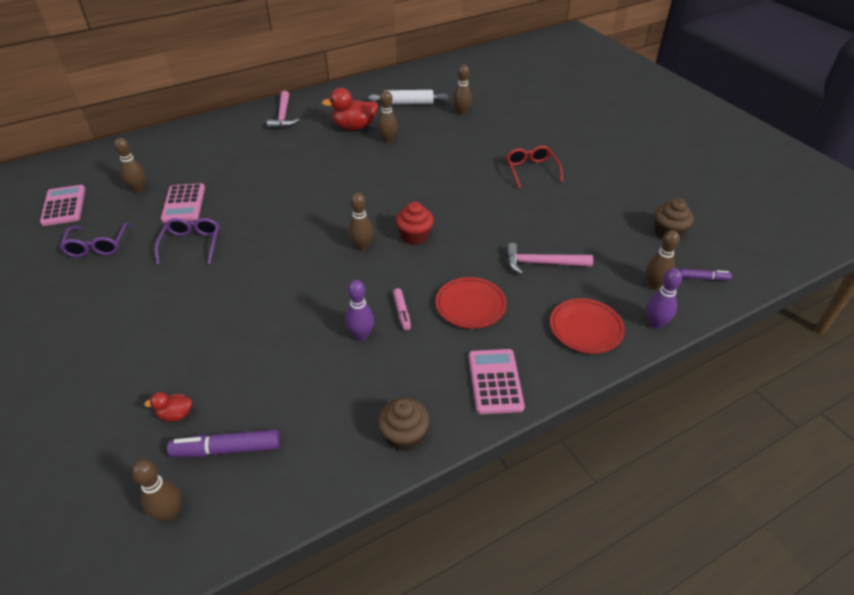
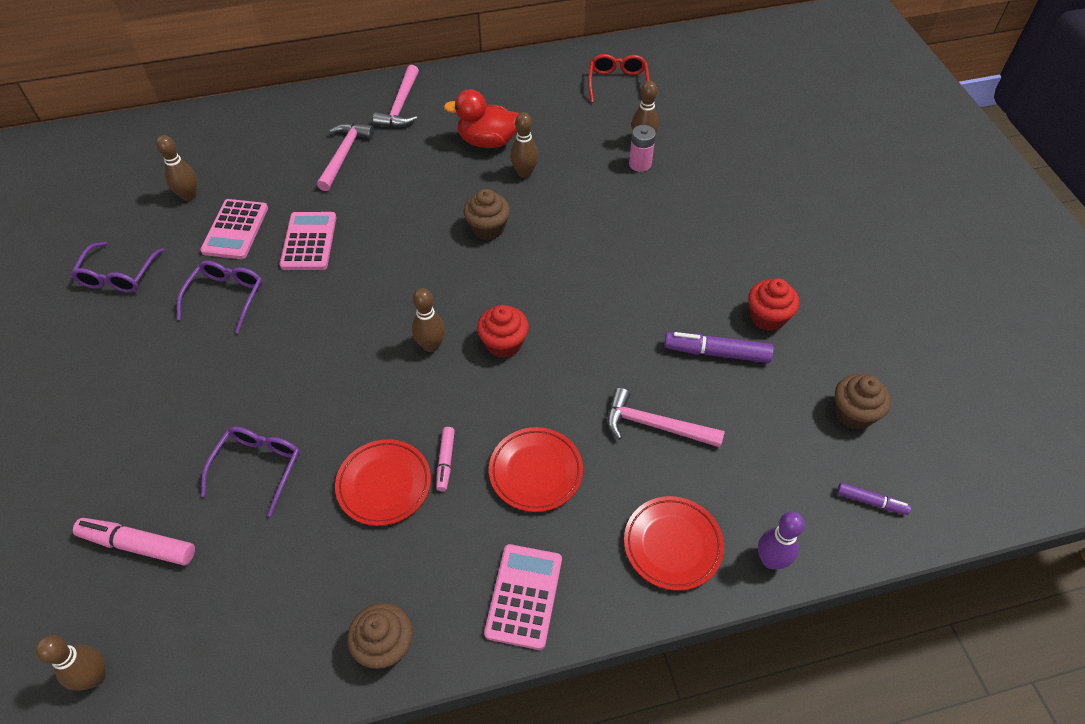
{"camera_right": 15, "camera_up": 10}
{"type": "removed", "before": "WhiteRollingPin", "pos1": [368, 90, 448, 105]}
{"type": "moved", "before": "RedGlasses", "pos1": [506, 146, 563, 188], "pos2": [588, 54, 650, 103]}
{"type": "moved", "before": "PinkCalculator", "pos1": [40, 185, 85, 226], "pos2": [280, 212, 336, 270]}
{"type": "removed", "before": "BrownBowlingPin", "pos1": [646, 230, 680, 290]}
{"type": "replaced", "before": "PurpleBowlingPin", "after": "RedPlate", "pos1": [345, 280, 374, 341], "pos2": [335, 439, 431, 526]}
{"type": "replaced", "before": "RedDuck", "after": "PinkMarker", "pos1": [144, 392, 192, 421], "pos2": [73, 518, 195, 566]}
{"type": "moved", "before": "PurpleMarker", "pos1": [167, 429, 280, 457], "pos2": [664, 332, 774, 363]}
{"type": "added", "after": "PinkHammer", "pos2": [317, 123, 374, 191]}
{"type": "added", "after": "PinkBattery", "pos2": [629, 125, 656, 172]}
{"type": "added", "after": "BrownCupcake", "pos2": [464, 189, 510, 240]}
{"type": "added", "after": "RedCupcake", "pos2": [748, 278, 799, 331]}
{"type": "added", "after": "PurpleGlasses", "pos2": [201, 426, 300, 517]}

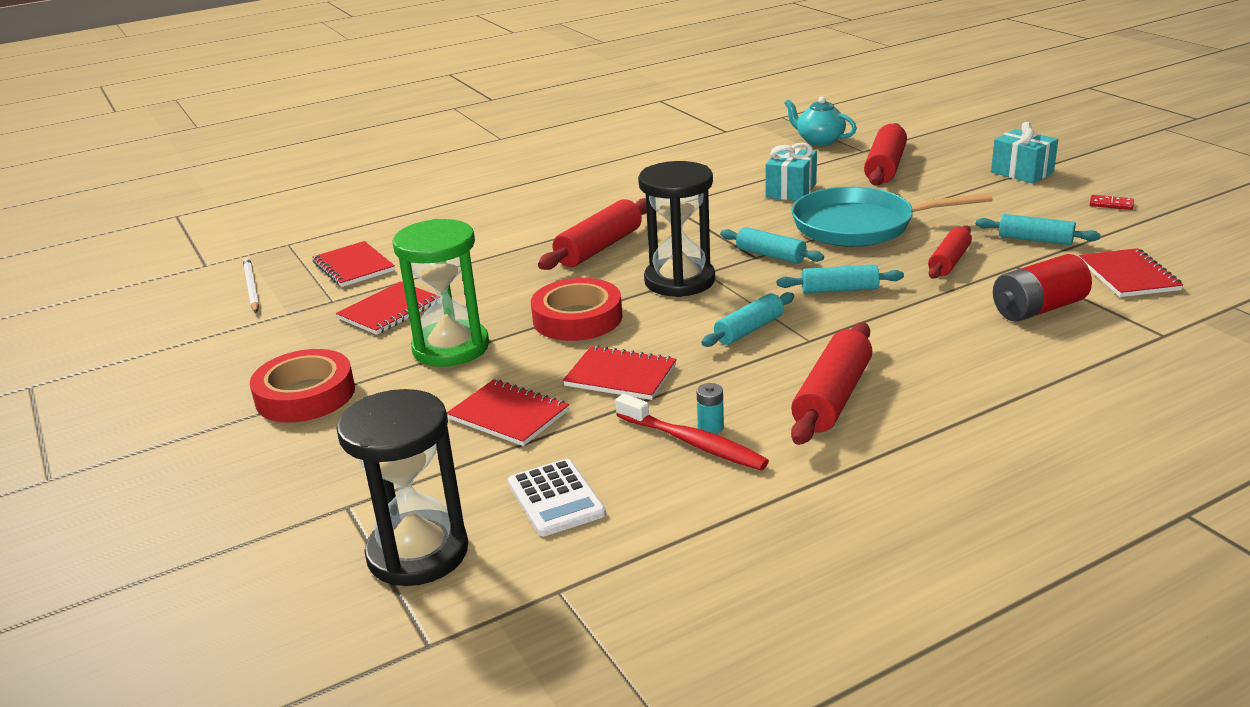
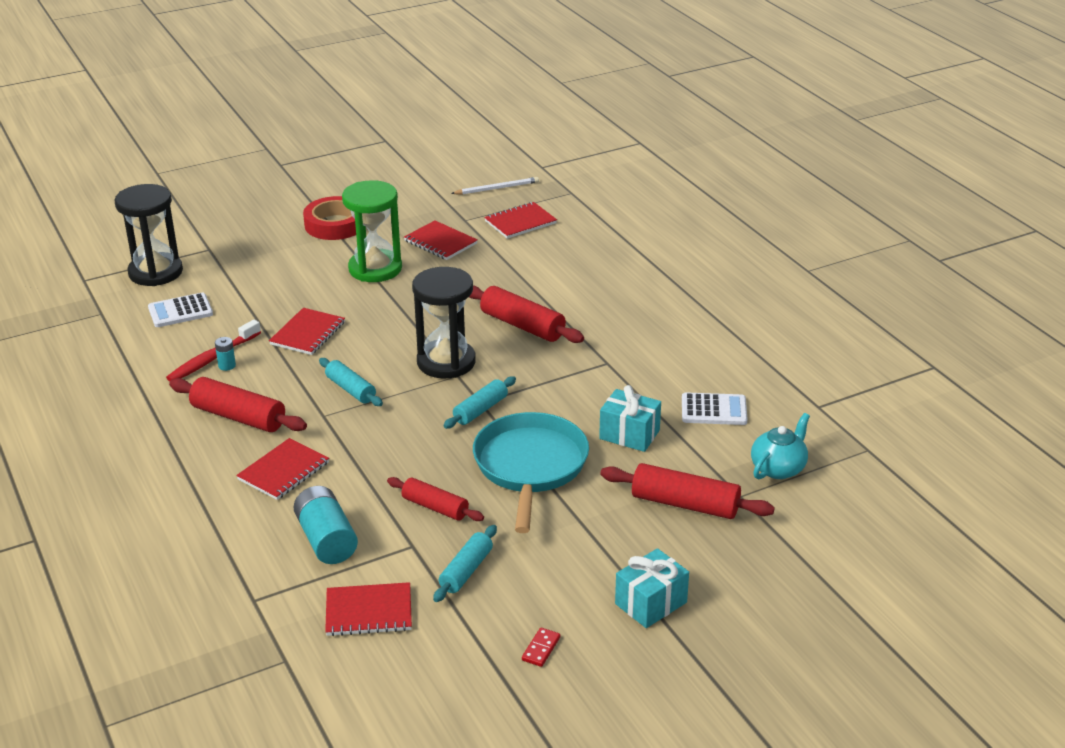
{"camera_right": 90, "camera_up": 5}
{"type": "recoloured", "before": "RedBattery", "after": "TurquoiseBattery", "pos1": [993, 254, 1092, 322], "pos2": [293, 486, 358, 564]}
{"type": "removed", "before": "TurquoiseRollingPin", "pos1": [777, 264, 904, 293]}
{"type": "removed", "before": "RedTape", "pos1": [531, 278, 623, 341]}
{"type": "moved", "before": "RedNotebook", "pos1": [447, 379, 569, 446], "pos2": [236, 438, 329, 500]}
{"type": "added", "after": "WhiteCalculator", "pos2": [682, 392, 748, 425]}

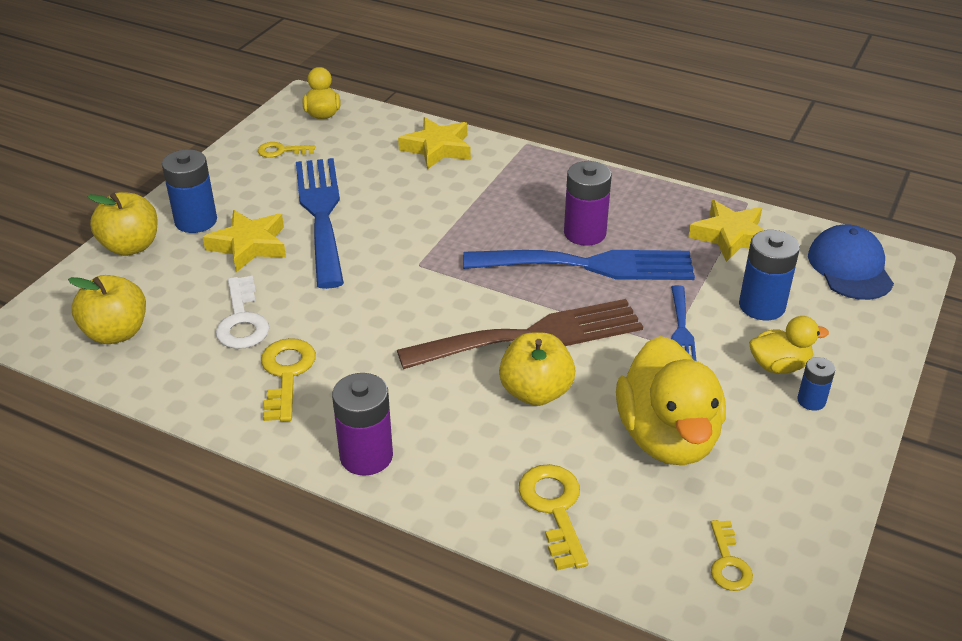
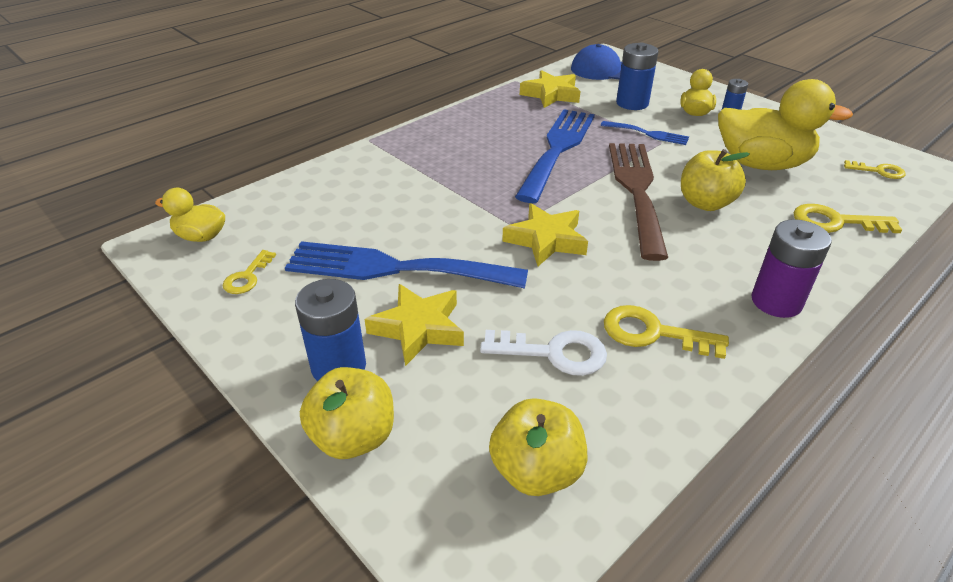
{"camera_right": -70, "camera_up": 0}
{"type": "moved", "before": "YellowStar", "pos1": [398, 117, 471, 169], "pos2": [502, 203, 588, 266]}
{"type": "removed", "before": "PurpleBattery", "pos1": [564, 161, 612, 246]}

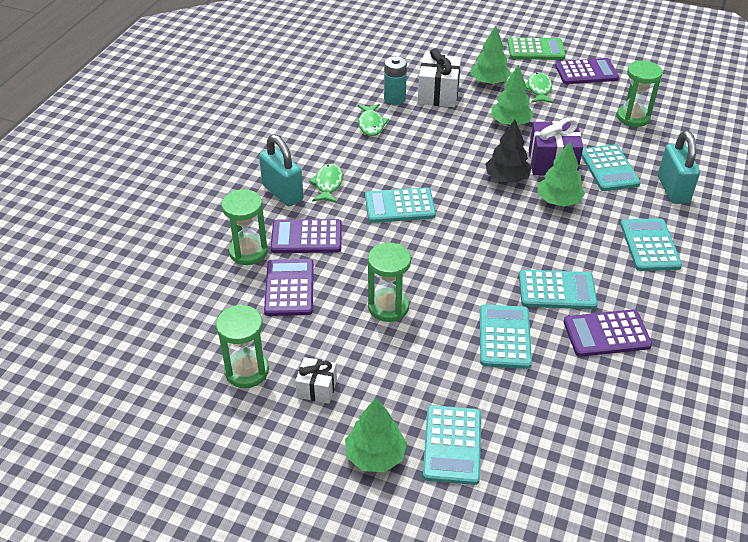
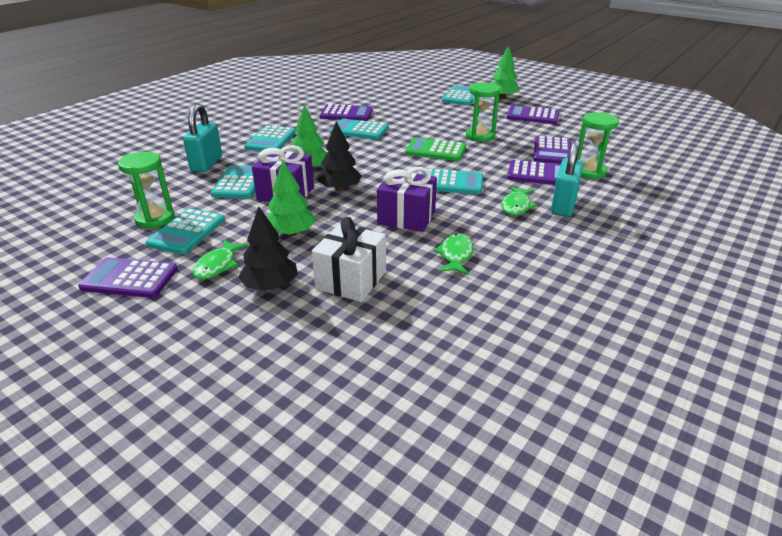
{"camera_right": -165, "camera_up": -10}
{"type": "recoloured", "before": "GreenTree", "after": "BlackTree", "pos1": [471, 26, 511, 85], "pos2": [238, 206, 298, 291]}
{"type": "moved", "before": "GreenCalculator", "pos1": [508, 37, 566, 60], "pos2": [405, 137, 466, 161]}
{"type": "removed", "before": "TurquoiseBattery", "pos1": [384, 56, 407, 105]}
{"type": "turned", "before": "TurquoisePadlock", "pos1": [259, 134, 304, 206], "pos2": [551, 139, 583, 217], "turn": 45}
{"type": "removed", "before": "GreenHourglass", "pos1": [216, 304, 269, 388]}
{"type": "moved", "before": "TurquoiseCalculator", "pos1": [480, 304, 532, 369], "pos2": [146, 208, 225, 255]}
{"type": "replaced", "before": "WhiteGift", "after": "PurpleCalculator", "pos1": [295, 357, 337, 404], "pos2": [507, 105, 559, 124]}
{"type": "added", "after": "PurpleGift", "pos2": [377, 167, 437, 232]}

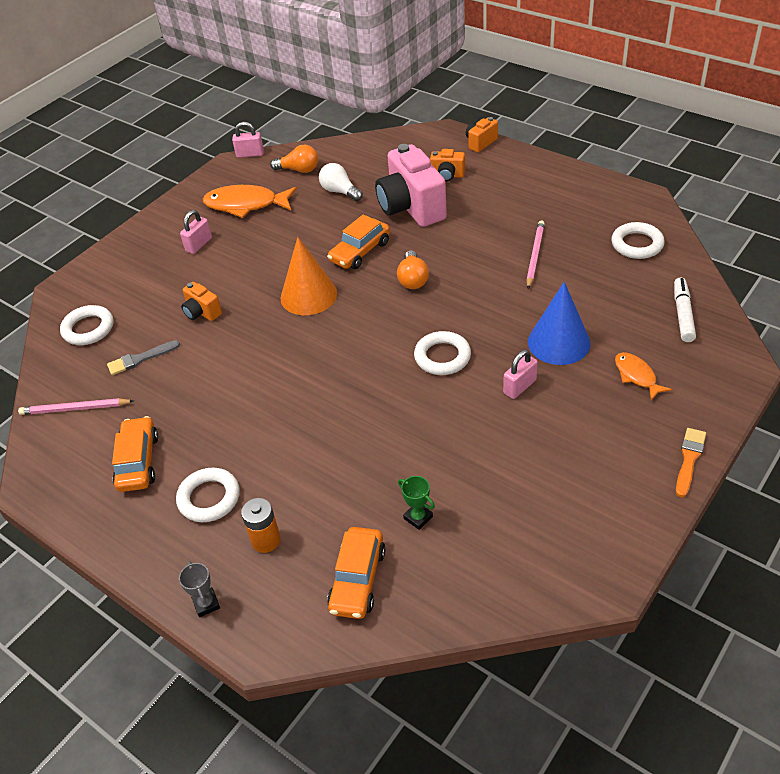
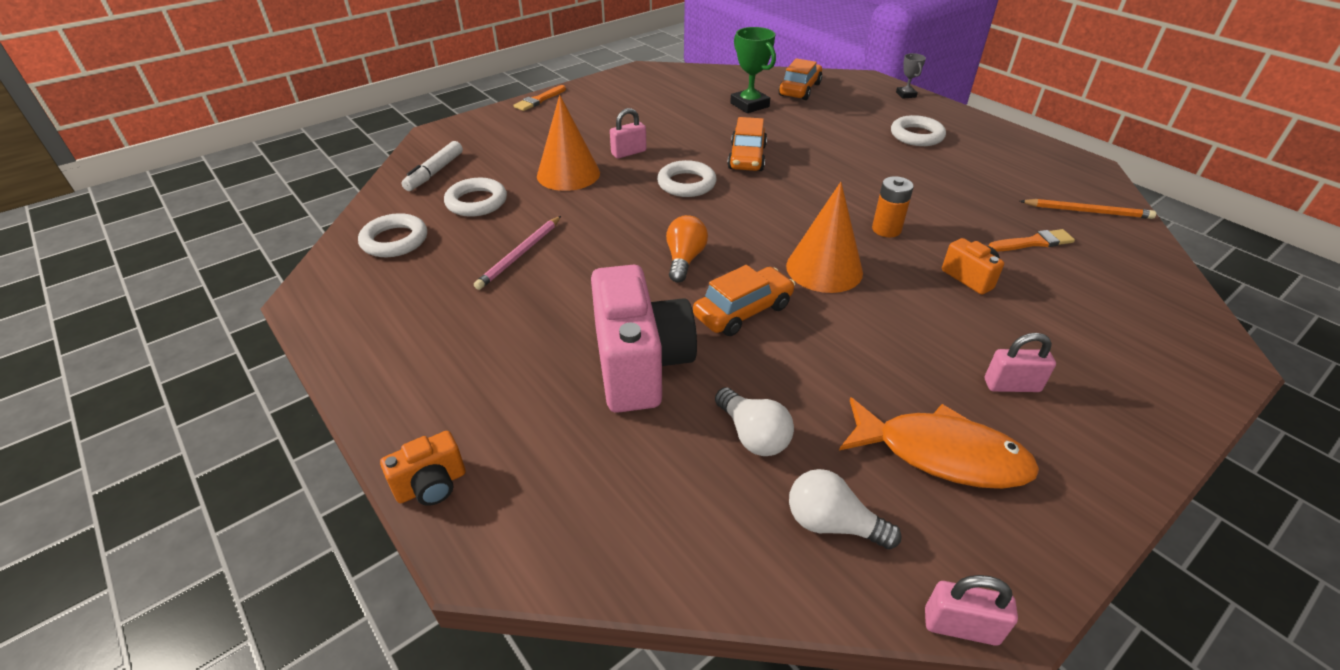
{"camera_right": -170, "camera_up": -5}
{"type": "recoloured", "before": "OrangeLightBulb", "after": "WhiteLightBulb", "pos1": [270, 145, 318, 173], "pos2": [789, 469, 902, 549]}
{"type": "removed", "before": "OrangeCamera", "pos1": [430, 149, 465, 182]}
{"type": "turned", "before": "PinkPadlock", "pos1": [180, 210, 212, 254], "pos2": [985, 333, 1056, 392], "turn": 45}
{"type": "recoloured", "before": "BlueCone", "after": "OrangeCone", "pos1": [528, 282, 591, 365], "pos2": [537, 95, 600, 191]}
{"type": "moved", "before": "WhiteRing", "pos1": [60, 305, 113, 345], "pos2": [444, 178, 507, 217]}
{"type": "recoloured", "before": "GreyBrush", "after": "OrangeBrush", "pos1": [107, 340, 180, 375], "pos2": [989, 229, 1075, 251]}
{"type": "removed", "before": "OrangeFish", "pos1": [615, 352, 672, 401]}
{"type": "recoloured", "before": "PinkPencil", "after": "OrangePencil", "pos1": [18, 398, 134, 415], "pos2": [1020, 199, 1156, 219]}
{"type": "moved", "before": "OrangeCar", "pos1": [112, 416, 158, 492], "pos2": [727, 117, 767, 171]}
{"type": "resized", "before": "GreenTrophy", "pos1": [398, 476, 435, 530], "pos2": [730, 27, 776, 113], "scale": 1.8}
{"type": "moved", "before": "OrangeBattery", "pos1": [241, 498, 281, 553], "pos2": [872, 176, 914, 237]}

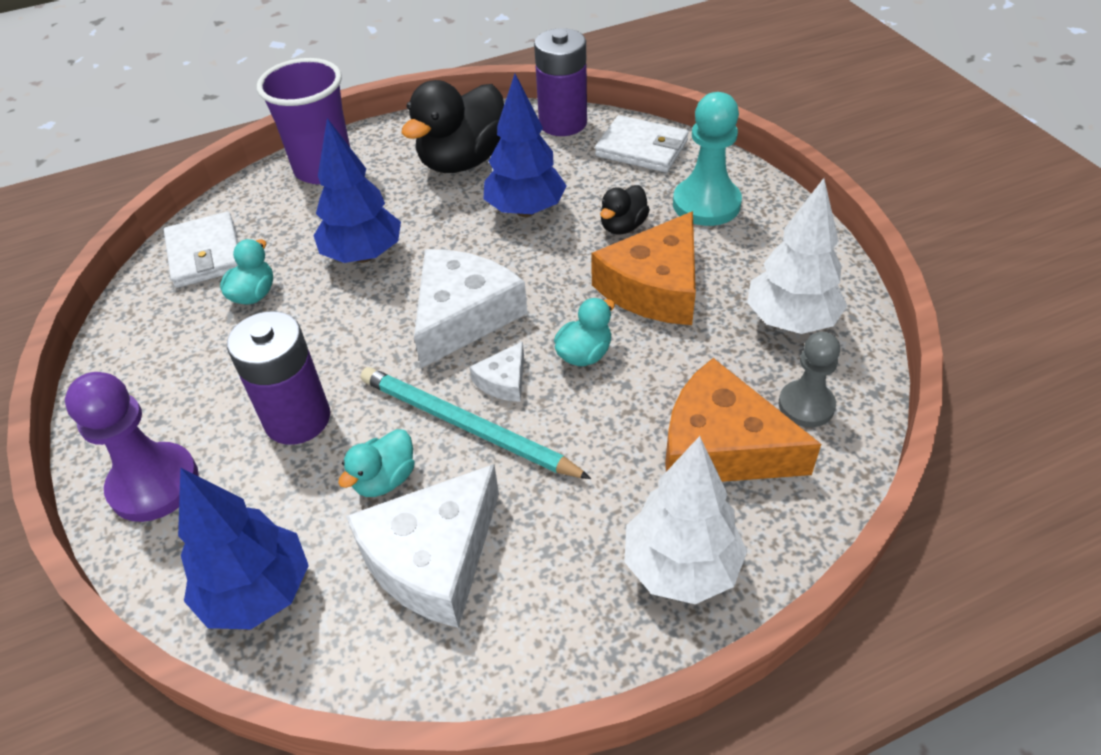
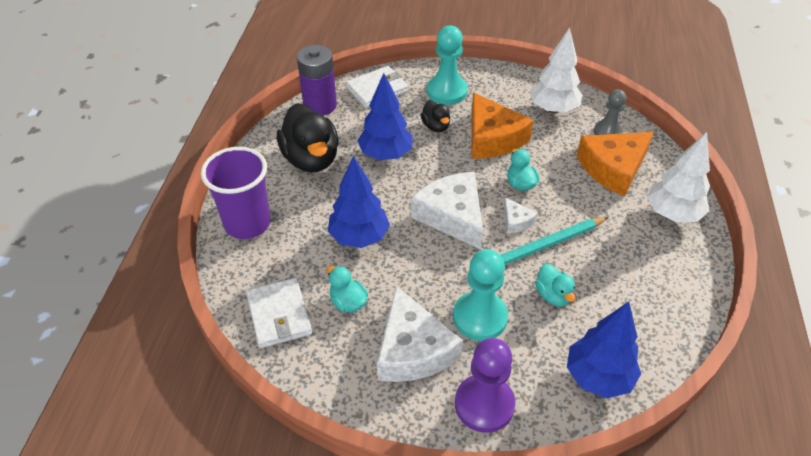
{"camera_right": -60, "camera_up": 0}
{"type": "turned", "before": "WhiteWallet", "pos1": [164, 212, 238, 288], "pos2": [246, 278, 312, 348], "turn": 60}
{"type": "replaced", "before": "PurpleBattery", "after": "TurquoisePawn", "pos1": [227, 311, 330, 445], "pos2": [453, 249, 508, 341]}
{"type": "moved", "before": "WhiteCheese", "pos1": [346, 464, 499, 628], "pos2": [377, 286, 463, 382]}

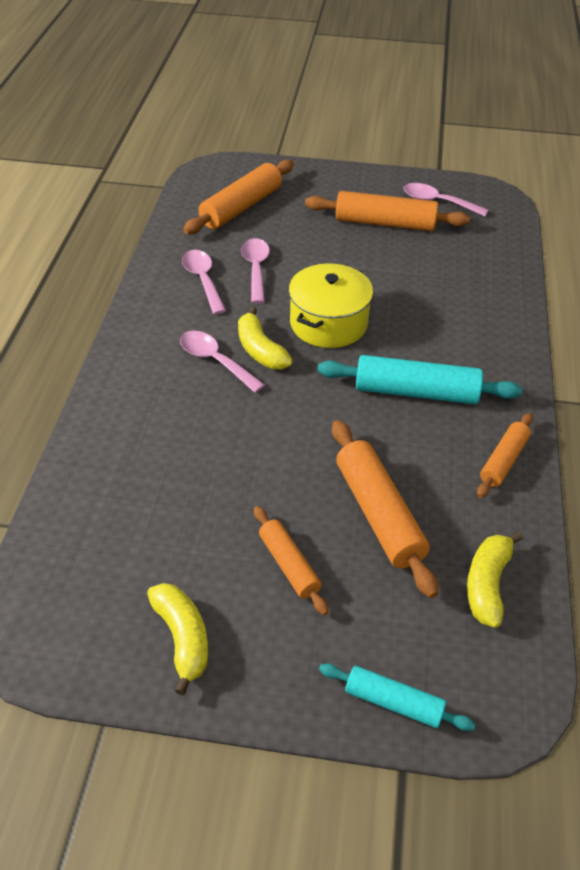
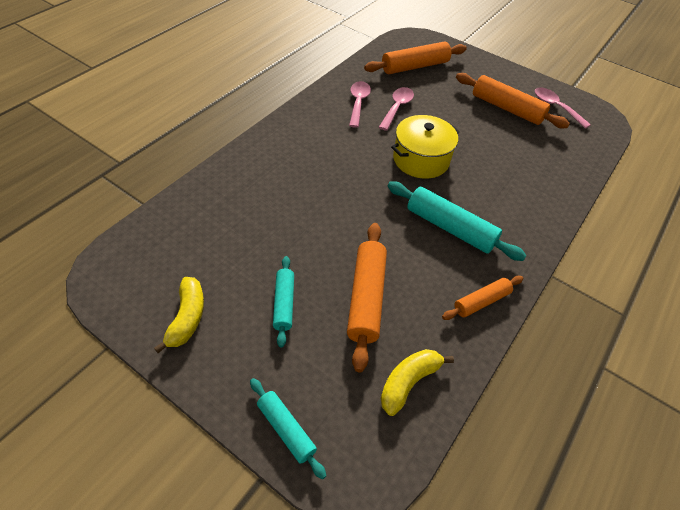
{"camera_right": 25, "camera_up": 5}
{"type": "removed", "before": "YellowBanana", "pos1": [238, 307, 293, 369]}
{"type": "removed", "before": "PinkSpoon", "pos1": [180, 331, 265, 393]}
{"type": "recoloured", "before": "OrangeRollingPin", "after": "TurquoiseRollingPin", "pos1": [254, 506, 329, 615], "pos2": [273, 256, 294, 348]}

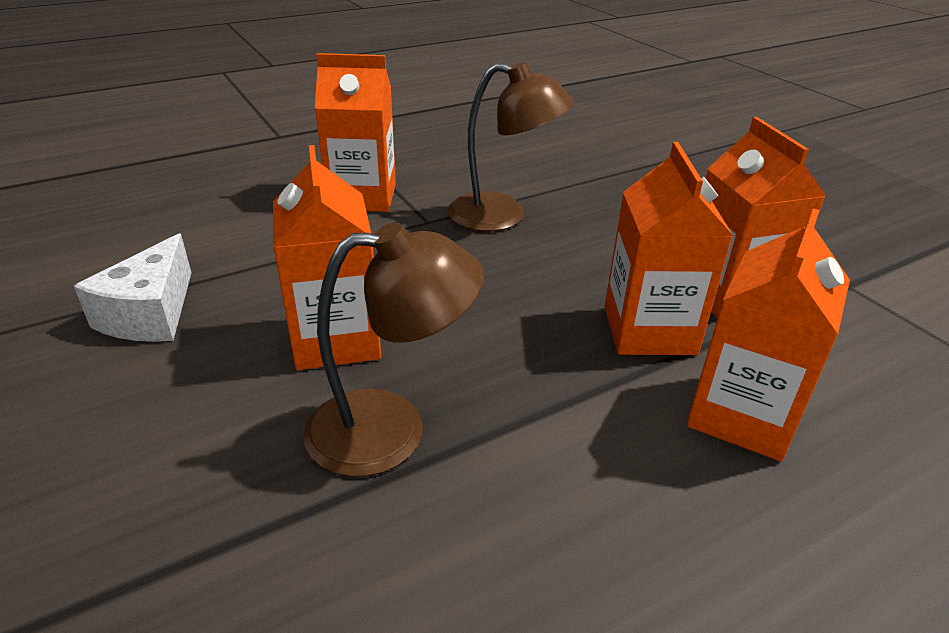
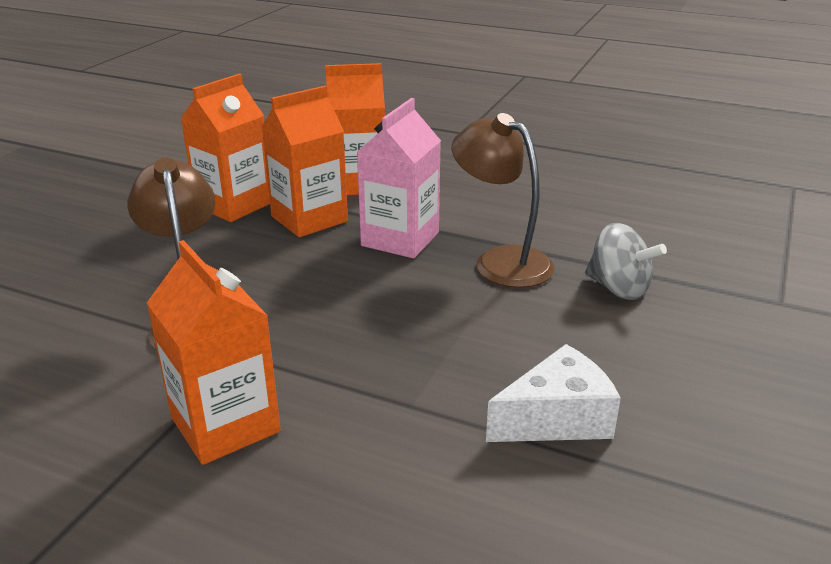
{"camera_right": -125, "camera_up": -5}
{"type": "removed", "before": "OrangeCarton", "pos1": [273, 145, 381, 370]}
{"type": "added", "after": "PinkCarton", "pos2": [357, 98, 441, 258]}
{"type": "added", "after": "GreySpinningTop", "pos2": [585, 223, 667, 300]}

